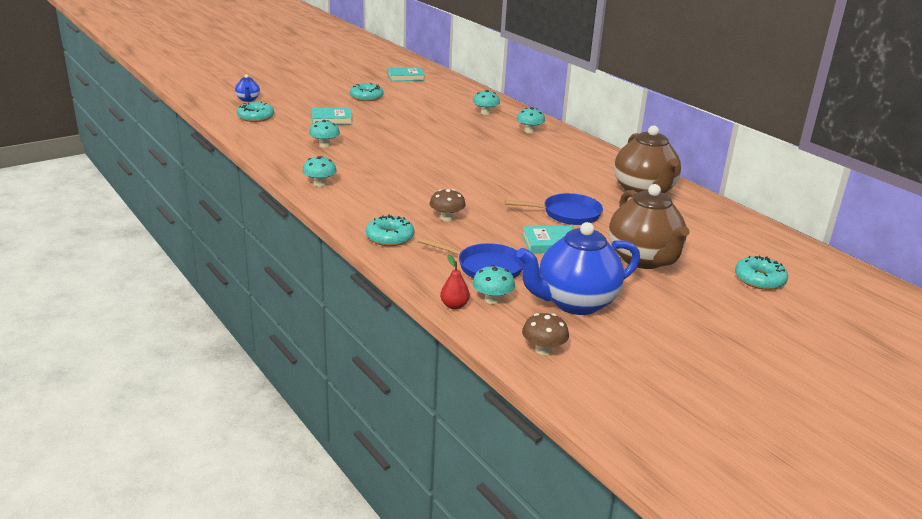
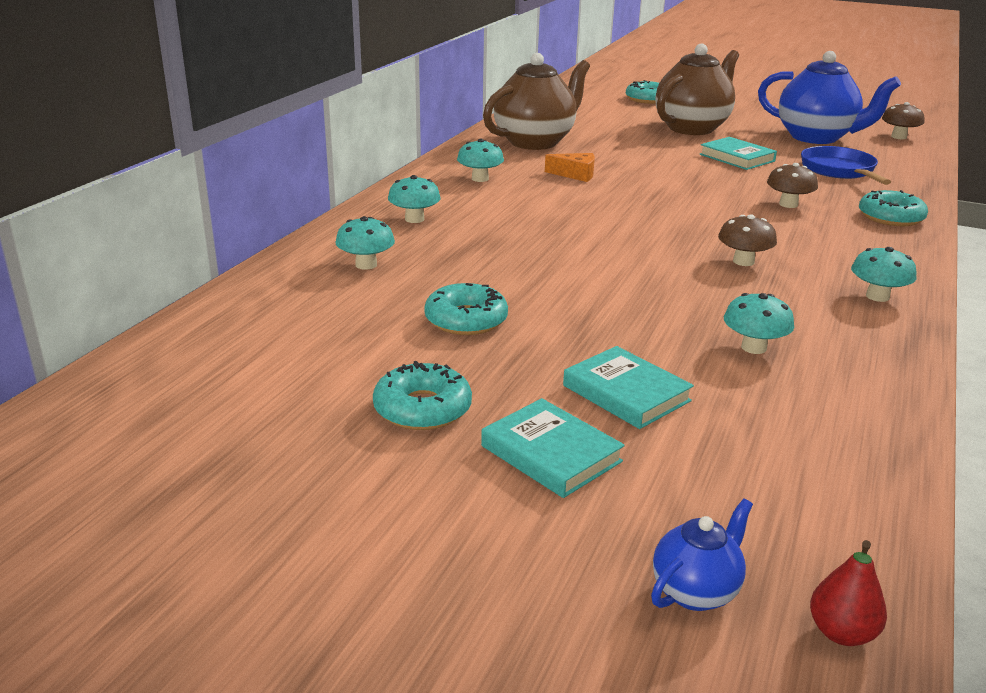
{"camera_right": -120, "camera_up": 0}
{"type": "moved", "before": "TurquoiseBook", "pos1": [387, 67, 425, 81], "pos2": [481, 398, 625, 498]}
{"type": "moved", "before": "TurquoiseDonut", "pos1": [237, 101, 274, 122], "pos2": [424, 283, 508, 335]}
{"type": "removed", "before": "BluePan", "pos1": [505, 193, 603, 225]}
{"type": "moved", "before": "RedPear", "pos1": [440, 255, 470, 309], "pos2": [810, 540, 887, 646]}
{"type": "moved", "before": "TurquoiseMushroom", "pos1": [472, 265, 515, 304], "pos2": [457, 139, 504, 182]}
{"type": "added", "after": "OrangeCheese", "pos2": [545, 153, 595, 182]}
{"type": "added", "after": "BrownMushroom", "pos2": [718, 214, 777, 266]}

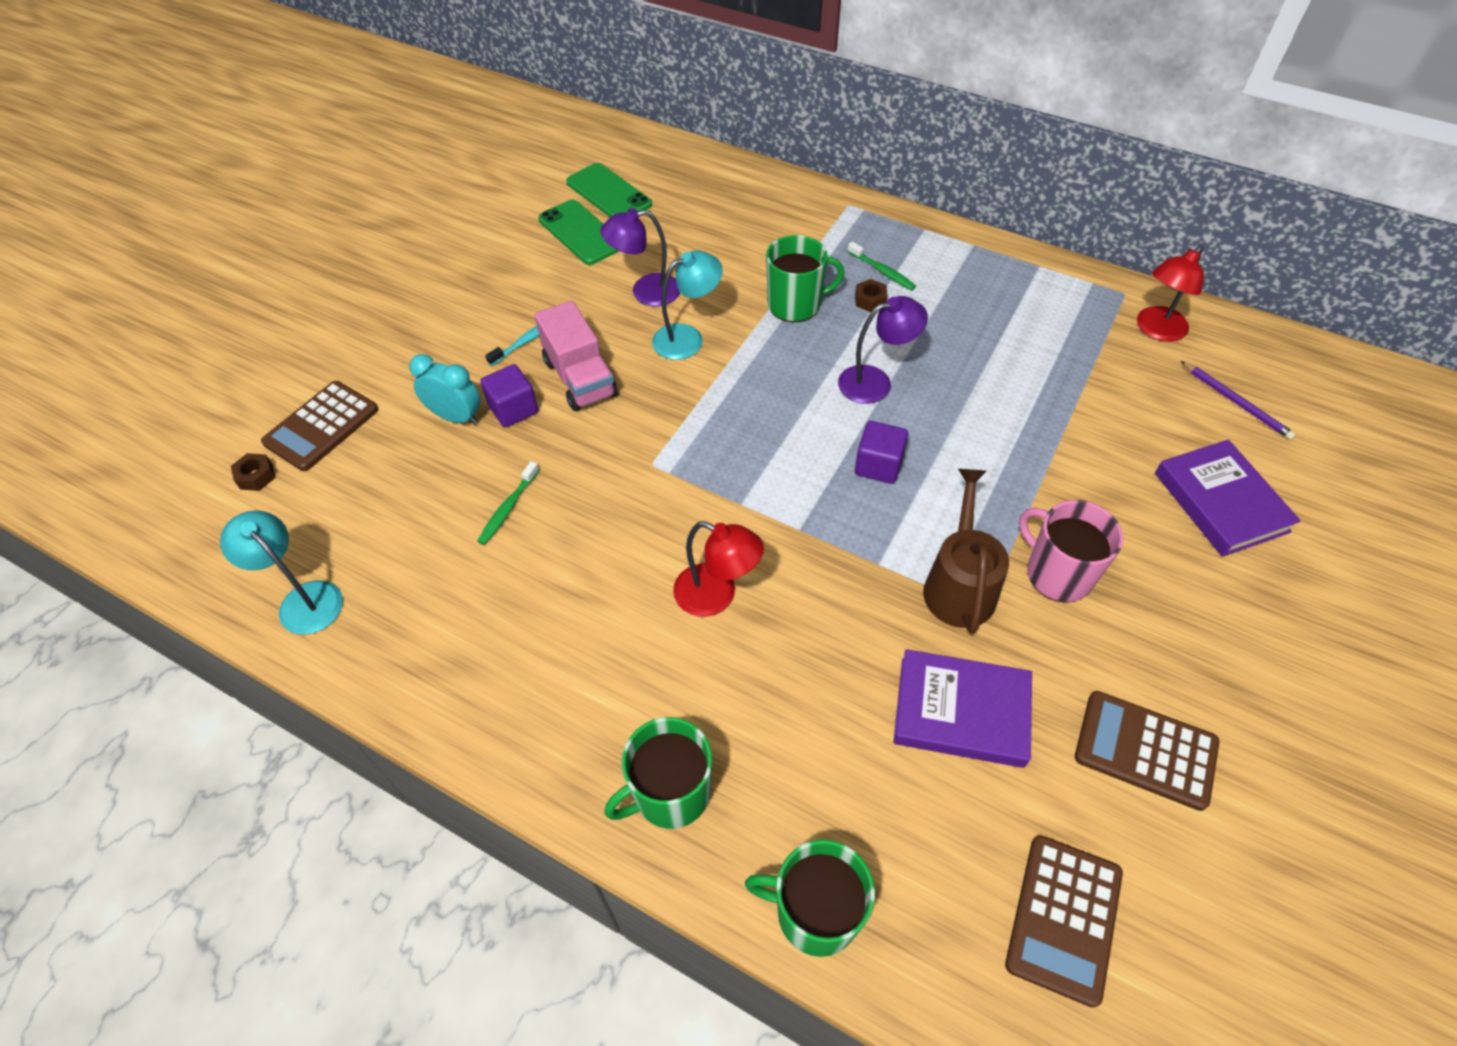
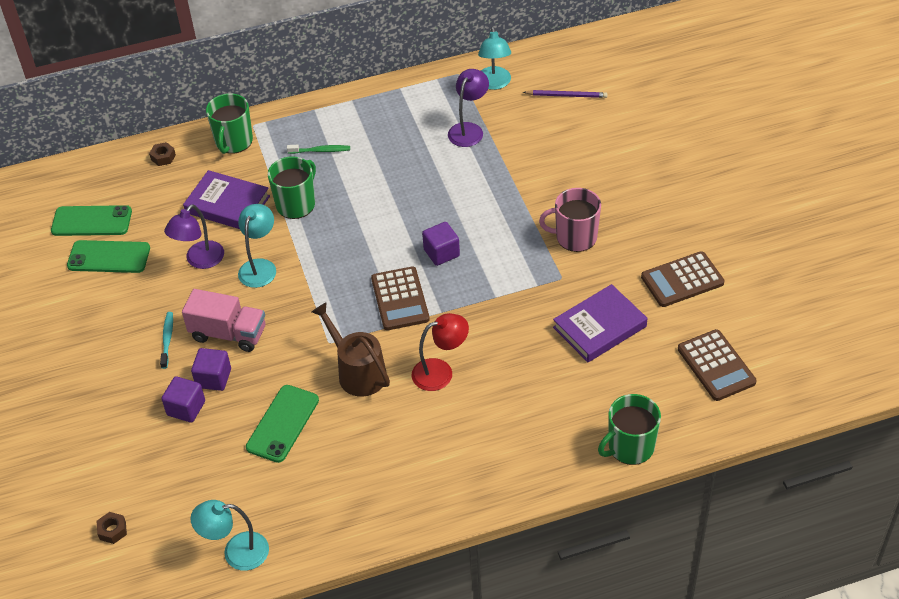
{"camera_right": -45, "camera_up": -5}
{"type": "recoloured", "before": "RedLamp", "after": "TurquoiseLamp", "pos1": [1137, 245, 1204, 342], "pos2": [478, 27, 511, 90]}
{"type": "moved", "before": "BrownNut", "pos1": [855, 279, 887, 312], "pos2": [149, 142, 176, 166]}
{"type": "moved", "before": "PurpleLamp", "pos1": [838, 296, 928, 404], "pos2": [448, 69, 489, 147]}
{"type": "replaced", "before": "TurquoiseClock", "after": "PurpleCube", "pos1": [409, 354, 481, 425], "pos2": [162, 376, 205, 422]}
{"type": "moved", "before": "BrownCalculator", "pos1": [261, 381, 379, 471], "pos2": [371, 267, 430, 330]}
{"type": "moved", "before": "PurpleBook", "pos1": [1155, 439, 1301, 557], "pos2": [183, 170, 270, 229]}
{"type": "replaced", "before": "GreenToothbrush", "after": "GreenPhone", "pos1": [477, 461, 539, 545], "pos2": [246, 385, 319, 463]}
{"type": "moved", "before": "BrownWateringCan", "pos1": [923, 469, 1009, 634], "pos2": [312, 302, 390, 397]}
{"type": "moved", "before": "GreenMug", "pos1": [604, 717, 712, 829], "pos2": [206, 93, 253, 154]}

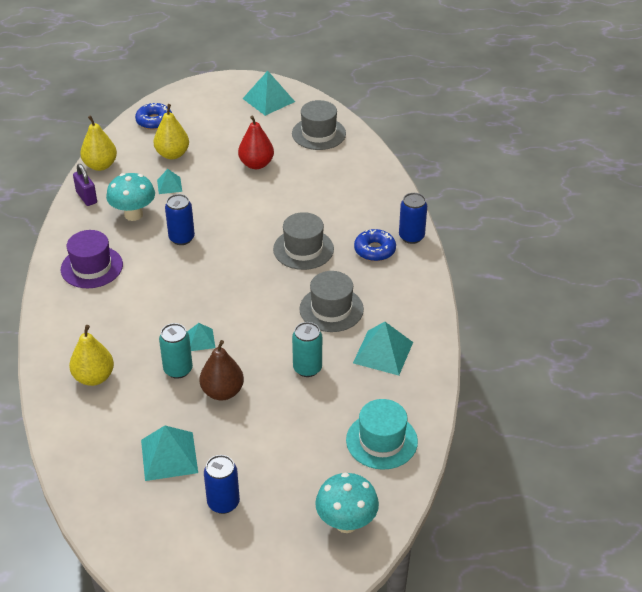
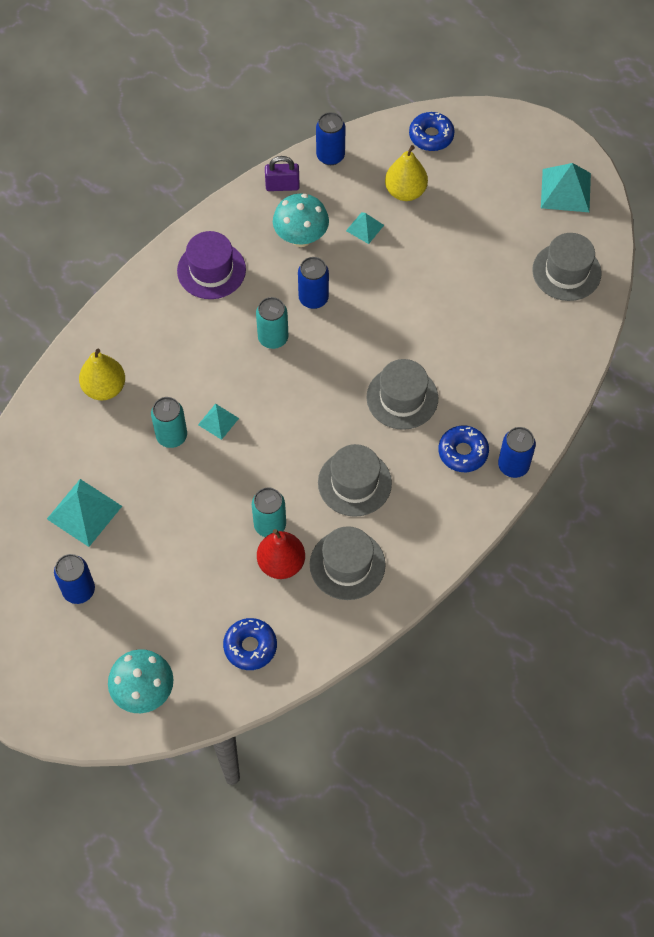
{"camera_right": 45, "camera_up": 20}
{"type": "replaced", "before": "YellowPear", "after": "BlueCan", "pos1": [80, 115, 117, 171], "pos2": [316, 112, 346, 165]}
{"type": "moved", "before": "RedPear", "pos1": [238, 115, 274, 169], "pos2": [257, 529, 305, 579]}
{"type": "turned", "before": "PurplePadlock", "pos1": [73, 164, 97, 206], "pos2": [265, 156, 300, 191], "turn": 75}
{"type": "replaced", "before": "TurquoisePyramid", "after": "GreyHat", "pos1": [353, 322, 413, 376], "pos2": [310, 526, 386, 600]}
{"type": "removed", "before": "BrownPear", "pos1": [200, 340, 244, 400]}
{"type": "replaced", "before": "TurquoiseHat", "after": "BlueDonut", "pos1": [346, 399, 418, 470], "pos2": [223, 618, 277, 670]}
{"type": "added", "after": "TurquoiseCan", "pos2": [256, 297, 288, 349]}

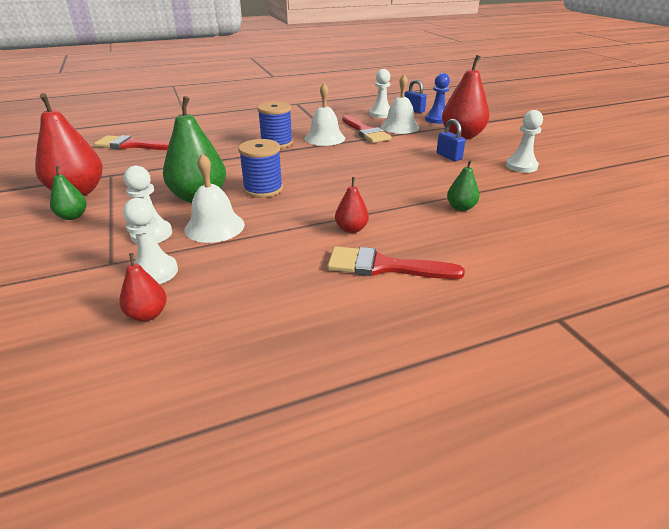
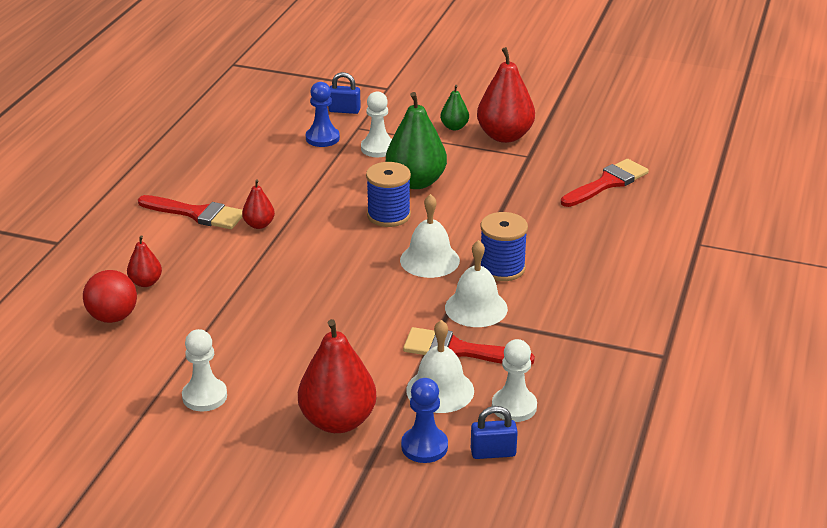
{"camera_right": 130, "camera_up": 0}
{"type": "moved", "before": "BluePadlock", "pos1": [437, 119, 466, 161], "pos2": [328, 72, 361, 114]}
{"type": "moved", "before": "WhiteBell", "pos1": [184, 154, 245, 243], "pos2": [400, 194, 460, 278]}
{"type": "removed", "before": "GreenPear", "pos1": [447, 160, 480, 211]}
{"type": "recoloured", "before": "WhitePawn", "after": "BluePawn", "pos1": [123, 198, 178, 284], "pos2": [306, 82, 340, 147]}
{"type": "turned", "before": "RedBrush", "pos1": [327, 246, 465, 279], "pos2": [138, 195, 243, 229], "turn": 60}
{"type": "moved", "before": "RedPear", "pos1": [119, 253, 167, 322], "pos2": [127, 235, 162, 287]}
{"type": "added", "after": "RedBall", "pos2": [83, 270, 137, 323]}

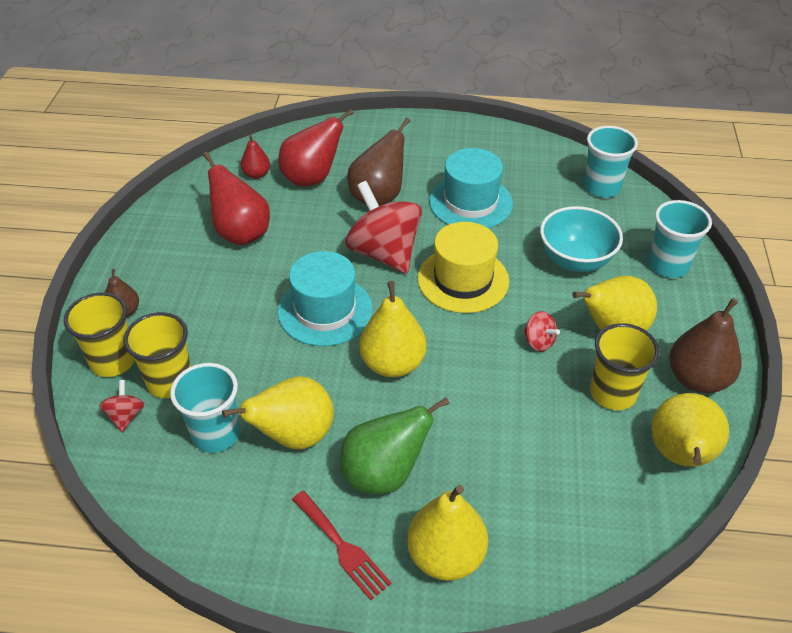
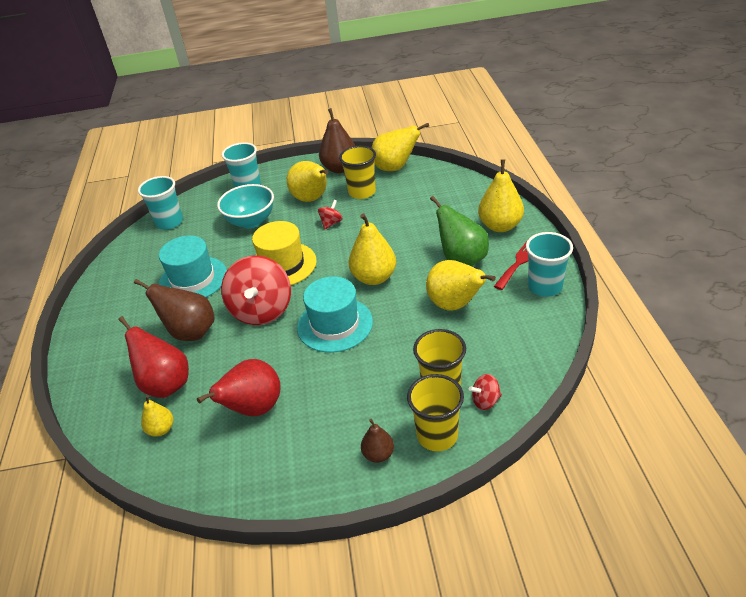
{"camera_right": -100, "camera_up": -5}
{"type": "recoloured", "before": "RedPear", "after": "YellowPear", "pos1": [241, 135, 270, 179], "pos2": [141, 395, 173, 437]}
{"type": "turned", "before": "RedSpinningTop", "pos1": [346, 181, 422, 274], "pos2": [221, 255, 291, 325], "turn": -45}
{"type": "moved", "before": "TurquoiseCup", "pos1": [170, 363, 240, 453], "pos2": [526, 232, 573, 297]}

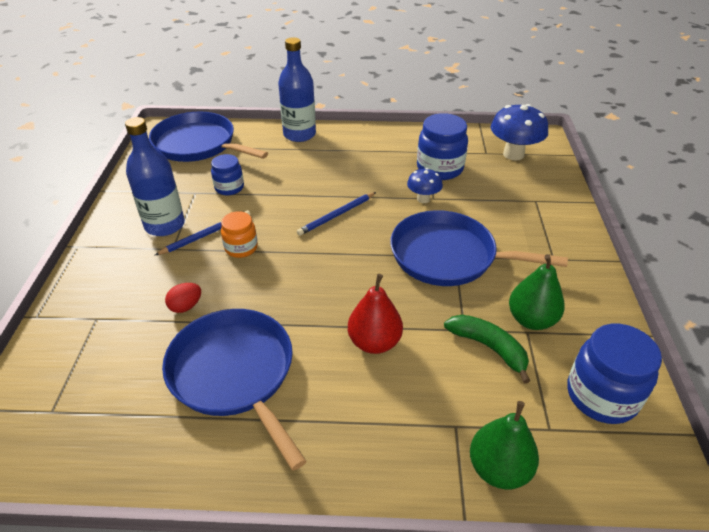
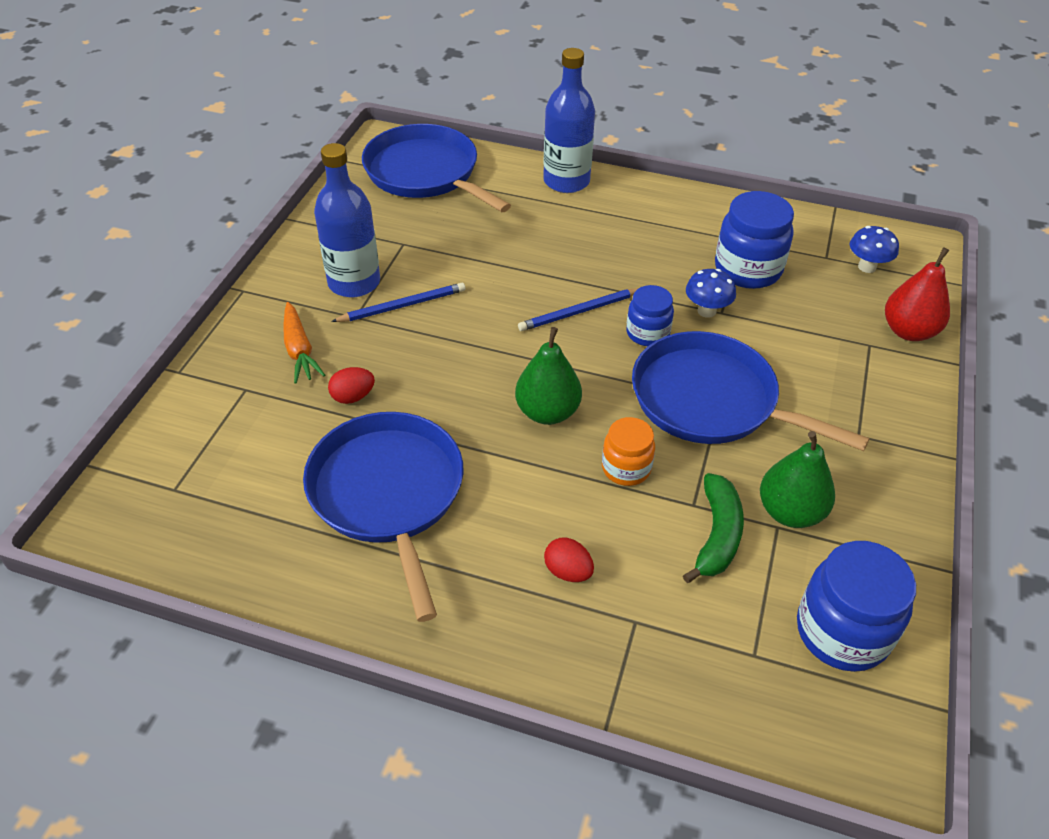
{"camera_right": 15, "camera_up": 5}
{"type": "resized", "before": "BlueMushroom", "pos1": [491, 104, 548, 160], "pos2": [850, 226, 899, 273], "scale": 0.57}
{"type": "moved", "before": "BlueJar", "pos1": [211, 154, 244, 195], "pos2": [626, 285, 674, 346]}
{"type": "moved", "before": "OrangeJar", "pos1": [221, 211, 258, 258], "pos2": [602, 417, 655, 486]}
{"type": "moved", "before": "RedPear", "pos1": [348, 274, 403, 354], "pos2": [885, 248, 950, 341]}
{"type": "turned", "before": "GreenBanana", "pos1": [444, 315, 530, 384], "pos2": [683, 473, 744, 583], "turn": 45}
{"type": "moved", "before": "GreenPear", "pos1": [470, 401, 539, 489], "pos2": [515, 327, 582, 425]}
{"type": "added", "after": "OrangeCarrot", "pos2": [283, 302, 325, 384]}
{"type": "added", "after": "RedEgg", "pos2": [544, 538, 594, 582]}

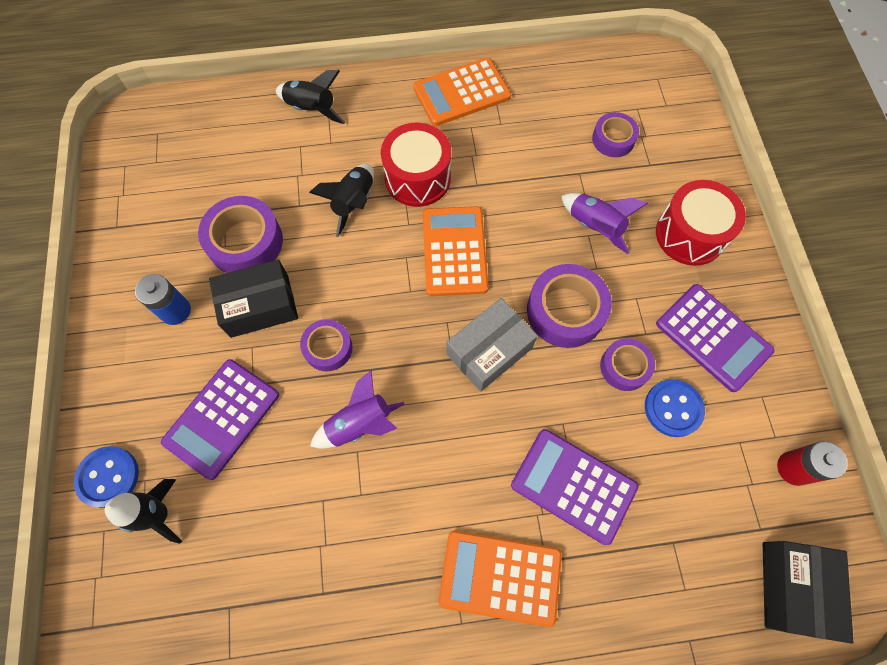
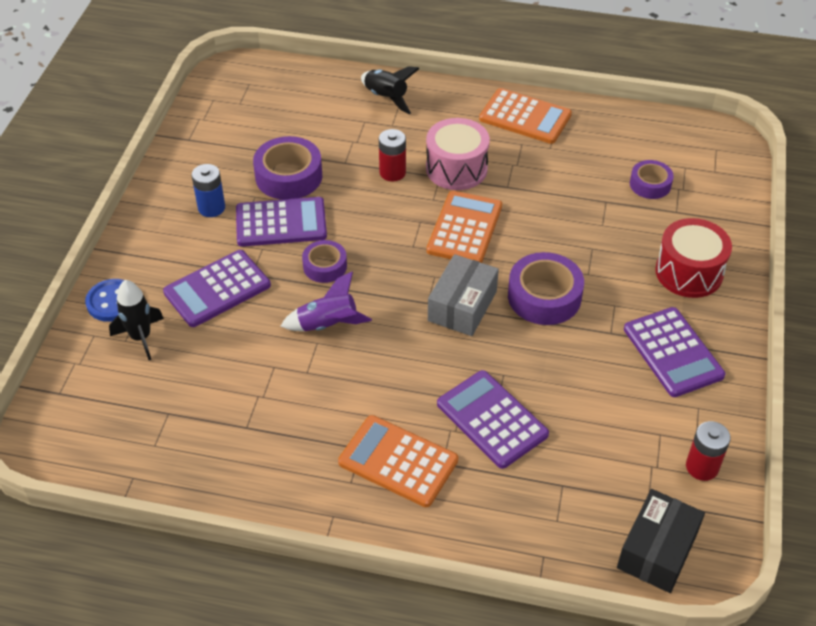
{"camera_right": 20, "camera_up": -20}
{"type": "turned", "before": "OrangeCalculator", "pos1": [413, 58, 511, 126], "pos2": [479, 88, 572, 144], "turn": -150}
{"type": "recoloured", "before": "RedDrum", "after": "PinkDrum", "pos1": [381, 123, 451, 207], "pos2": [426, 118, 490, 190]}
{"type": "replaced", "before": "BlackRocket", "after": "RedBattery", "pos1": [309, 164, 374, 237], "pos2": [379, 129, 406, 181]}
{"type": "removed", "before": "PurpleRocket", "pos1": [561, 193, 648, 254]}
{"type": "replaced", "before": "BlackBox", "after": "PurpleCalculator", "pos1": [209, 259, 298, 338], "pos2": [236, 197, 327, 247]}
{"type": "turned", "before": "GreyBox", "pos1": [446, 298, 538, 392], "pos2": [428, 254, 499, 336], "turn": -45}
{"type": "removed", "before": "PurpleTape", "pos1": [600, 338, 655, 391]}
{"type": "removed", "before": "BlueButton", "pos1": [645, 379, 705, 437]}

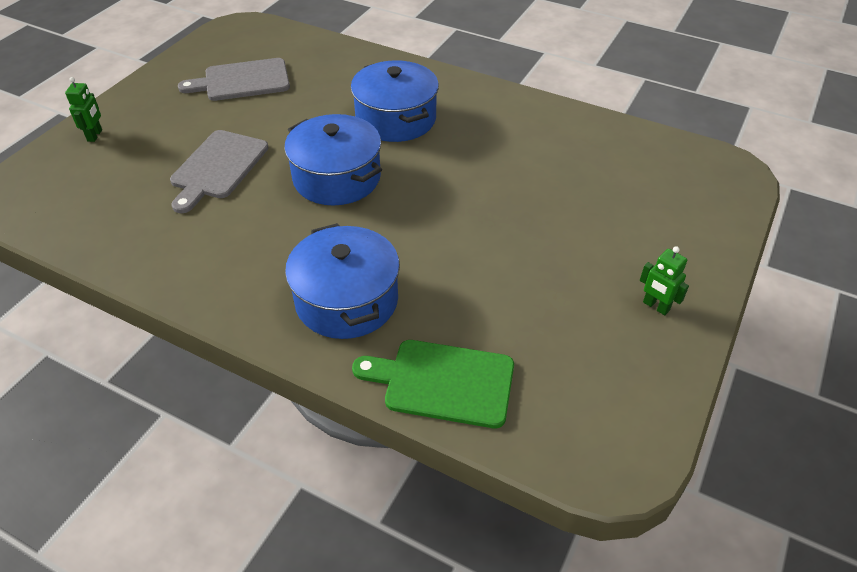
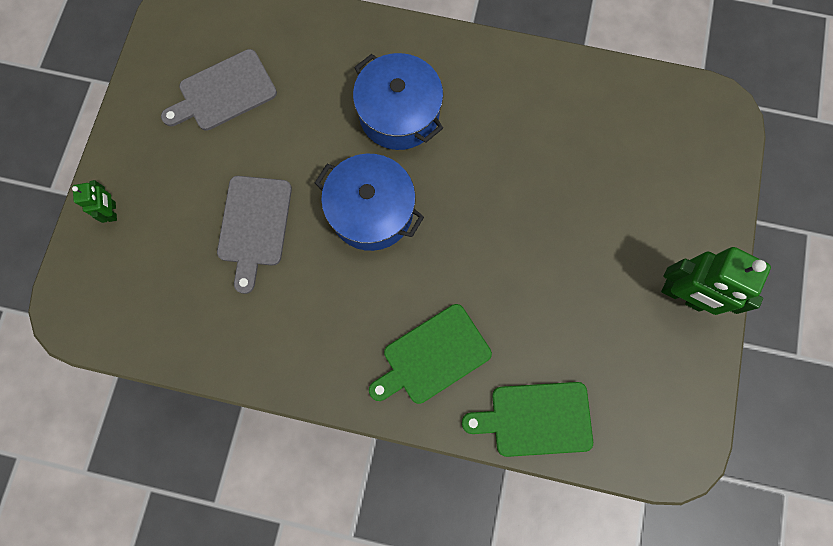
{"camera_right": -15, "camera_up": 30}
{"type": "replaced", "before": "BluePot", "after": "GreenCuttingBoard", "pos1": [285, 223, 400, 339], "pos2": [369, 304, 492, 404]}
{"type": "resized", "before": "GreenRobot", "pos1": [640, 246, 689, 315], "pos2": [661, 247, 771, 315], "scale": 1.97}

